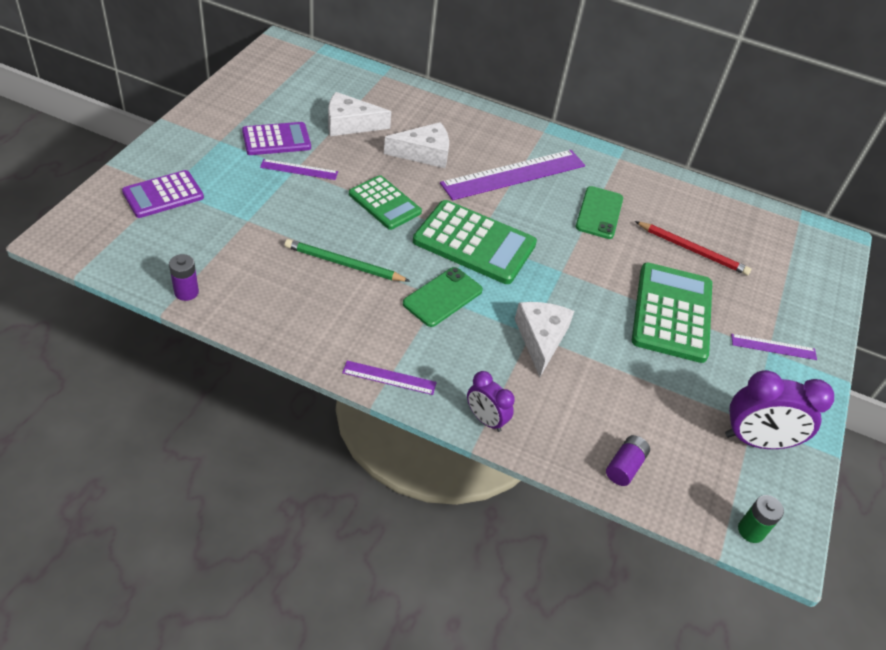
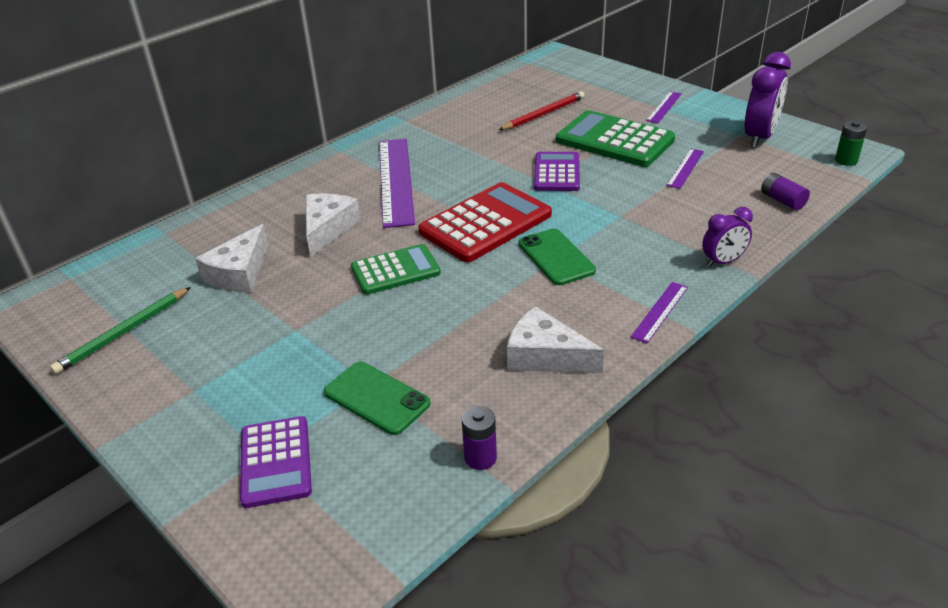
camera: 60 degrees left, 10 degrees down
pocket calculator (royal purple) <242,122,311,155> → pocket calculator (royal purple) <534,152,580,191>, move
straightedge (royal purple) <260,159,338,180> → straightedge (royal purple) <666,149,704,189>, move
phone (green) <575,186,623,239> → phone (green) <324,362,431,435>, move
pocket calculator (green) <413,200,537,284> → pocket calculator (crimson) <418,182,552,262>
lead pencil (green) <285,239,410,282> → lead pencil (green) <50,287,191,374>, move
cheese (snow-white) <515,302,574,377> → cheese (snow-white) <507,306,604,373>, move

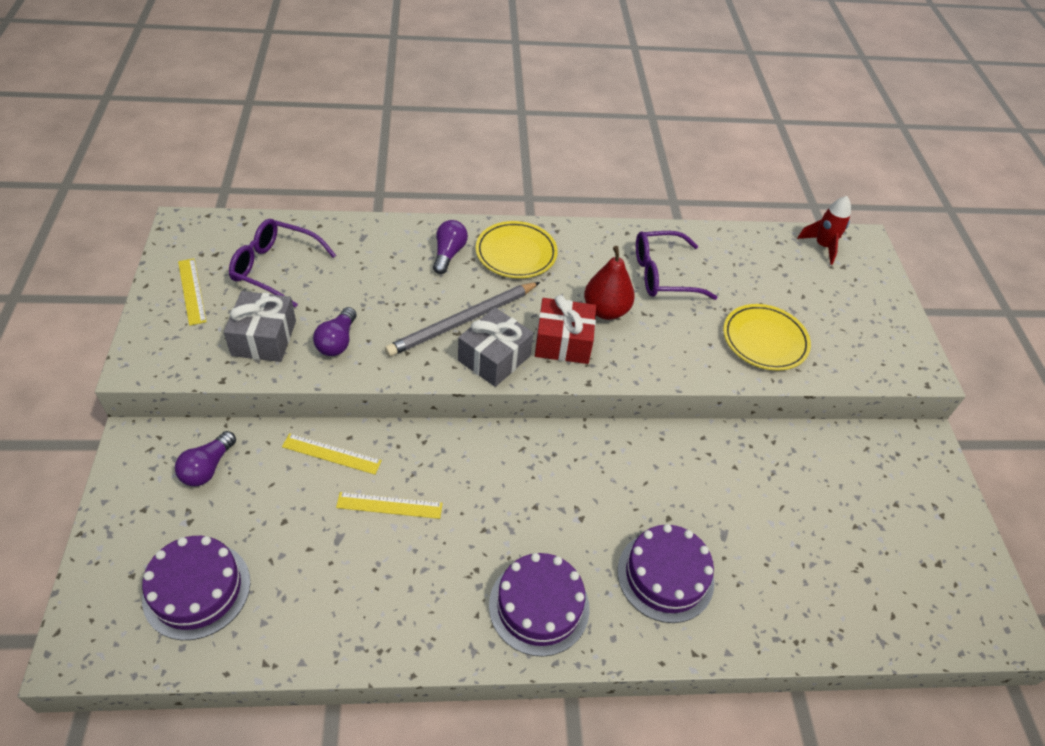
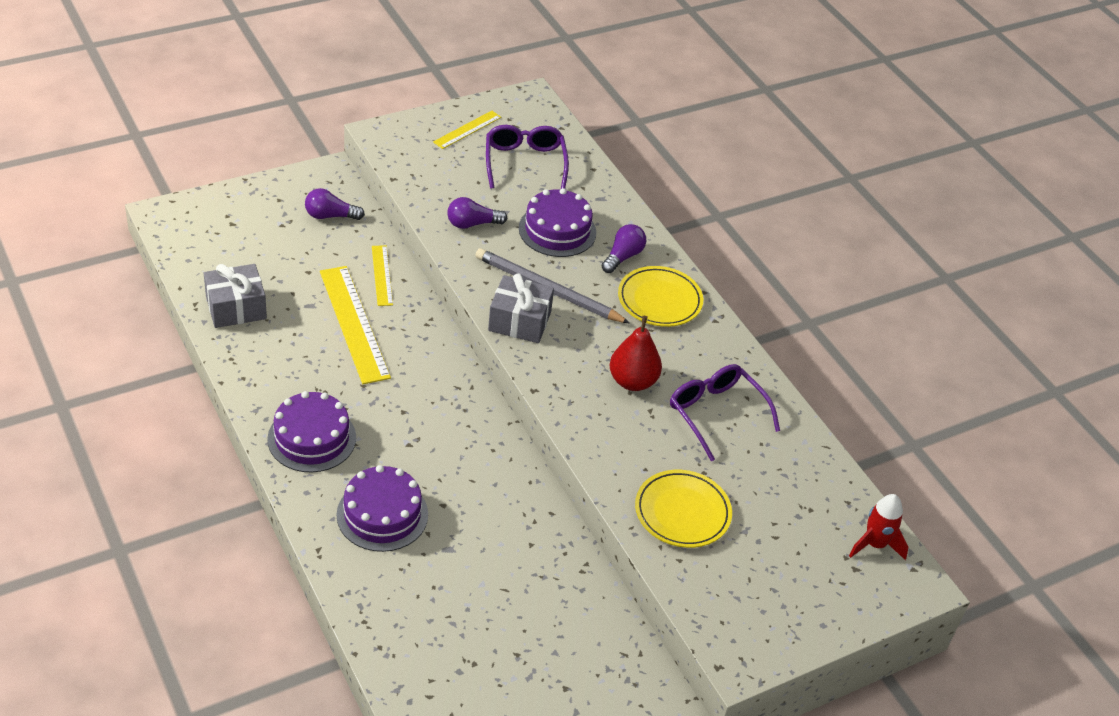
camera: 65 degrees right, 5 degrees down
lightbulb (royal purple) <433,220,468,274> → lightbulb (royal purple) <601,224,646,273>, 45 degrees counterclockwise
wrapped gift (ash-grey) <224,291,296,362> → wrapped gift (ash-grey) <204,264,267,328>, move
wrapped gift (crimson) <535,295,596,364> → -
straightedge (golden) <336,492,443,519> → straightedge (golden) <320,266,391,384>, x1.83
layer cake (royal purple) <142,536,250,640> → layer cake (royal purple) <519,188,596,257>, move

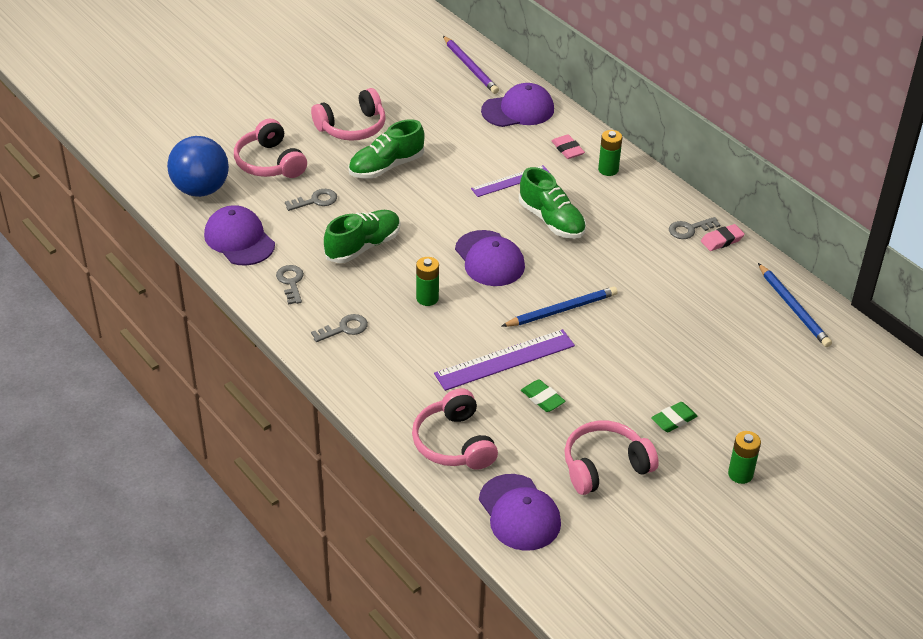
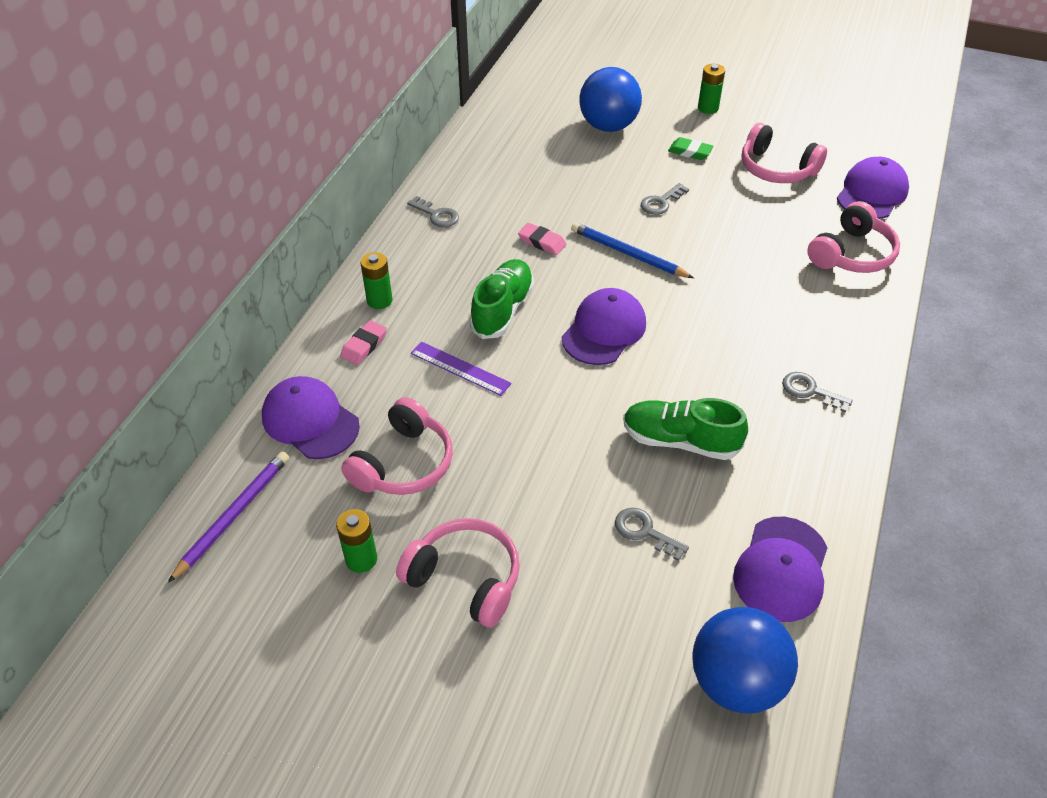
camera: 120 degrees left, 5 degrees up
over-ear headphones (pink) <234,119,307,178> → over-ear headphones (pink) <341,397,453,495>, move
shoe (green) <348,119,425,179> → -
gum eraser (pink) <701,224,745,251> → gum eraser (pink) <518,223,566,255>, move
AA battery (green) <416,257,439,306> → AA battery (green) <336,509,377,573>, move
lead pencil (cobalt) <758,263,832,347> → -
door key (ash-grey) <276,265,304,304> → door key (ash-grey) <641,183,689,215>, move
straightedge (royal purple) <434,329,575,391> → -
gum eraser (green) <521,380,565,412> → -
- → play ball (cobalt) <579,67,642,132>

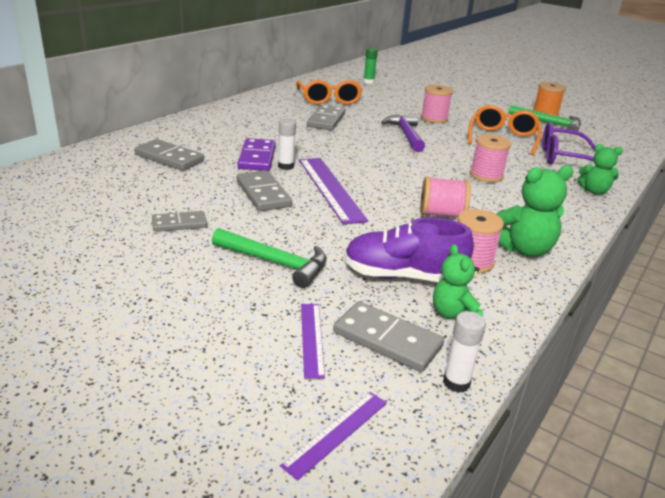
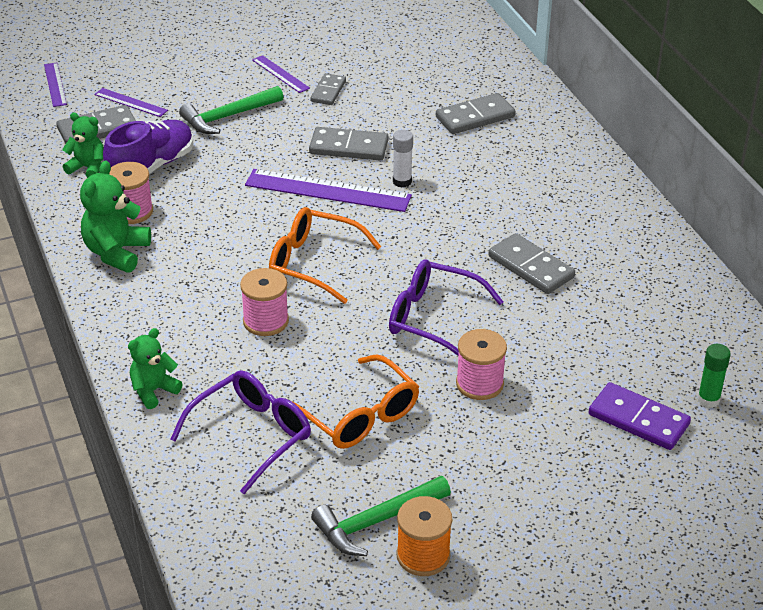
camera: 125 degrees right, 10 degrees up
spectacles (orange-coloured) <296,80,362,105> → spectacles (orange-coloured) <269,207,381,304>, move
hammer (royal purple) <381,114,425,152> → spectacles (royal purple) <389,259,503,356>
domino tile (royal purple) <237,138,276,171> → domino tile (royal purple) <589,382,691,450>, move
spool (pink) <420,176,471,218> → -
glue stick (snow-white) <443,311,486,393> → -
- → straightedge (royal purple) <252,55,310,93>

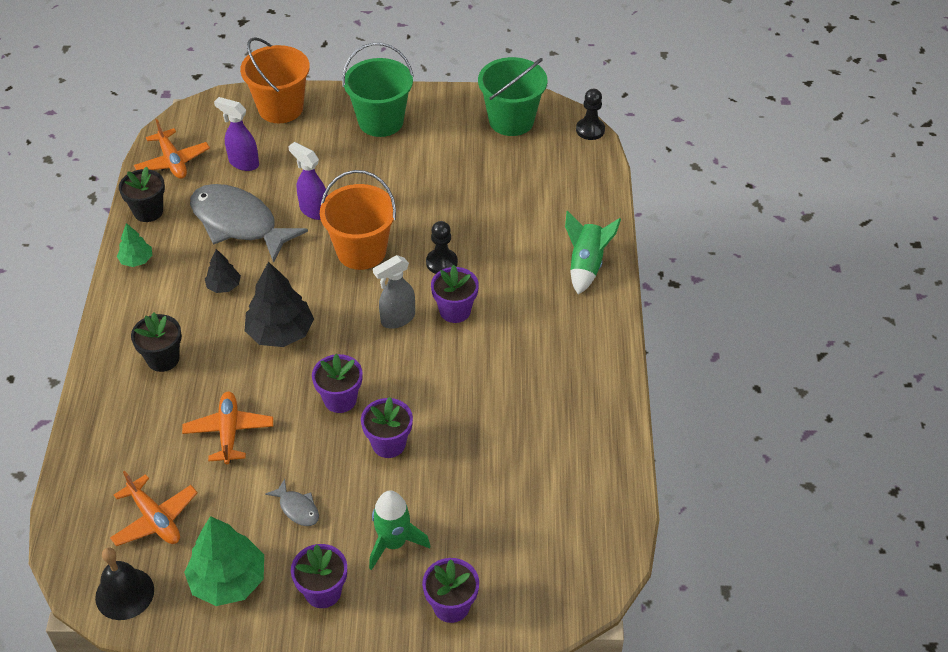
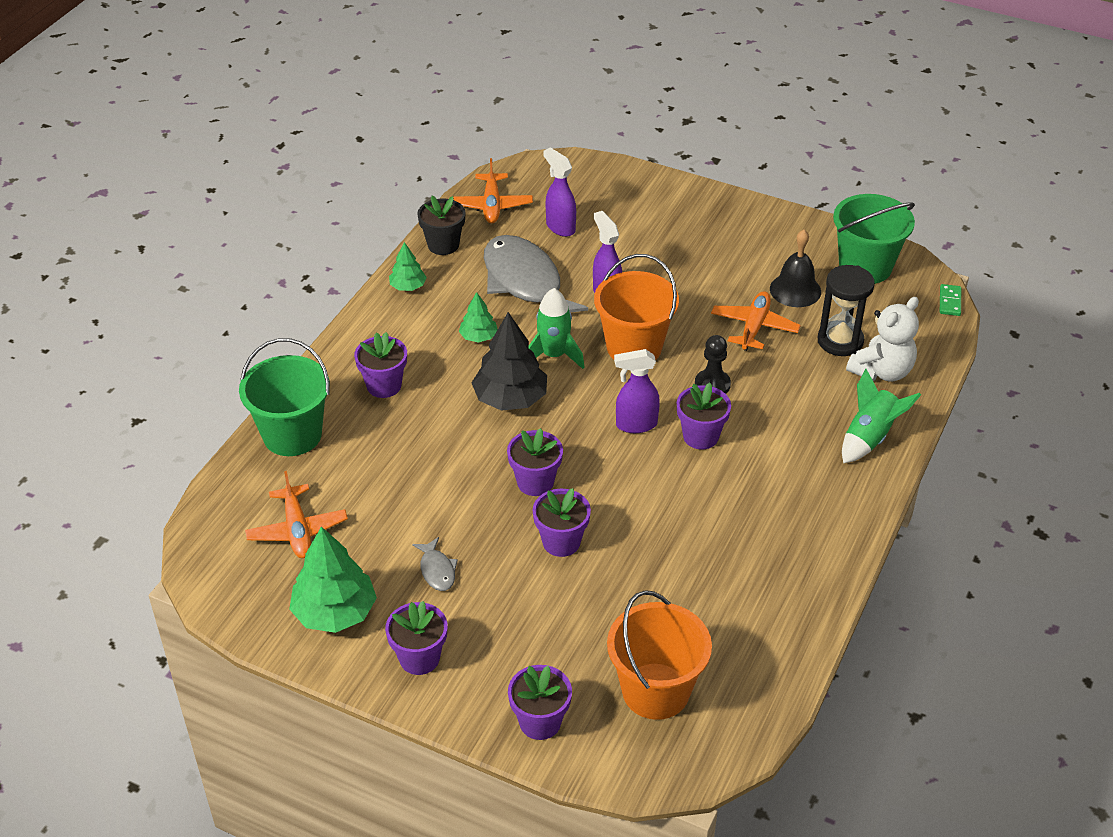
camera: 25 degrees right, 5 degrees down
sand bucket (orange-coloured) <240,37,310,123> → sand bucket (orange-coloured) <607,590,712,720>, move
sand bucket (green) <342,43,414,137> → sand bucket (green) <239,338,330,456>, move
game pawn (jet-black) <576,89,605,140> → domino tile (green) <940,284,961,316>
tree (jet-black) <205,249,241,293> → tree (green) <459,292,498,343>
spray cleaner (ash-grey) <373,255,415,329> → spray cleaner (royal purple) <614,349,660,433>
potted plant (jet-black) <131,312,182,372> → potted plant (royal purple) <354,332,407,398>
aeroplane (orange-coloured) <182,392,273,464> → aeroplane (orange-coloured) <711,291,801,351>, move
spaceship (green) <369,490,430,570> → spaceship (green) <528,288,585,369>, move
hand bell (jet-black) <95,547,154,620> → hand bell (jet-black) <770,230,821,307>, move
- → sandglass (jet-black) <818,265,875,356>
- → teddy (snow-white) <846,297,919,381>

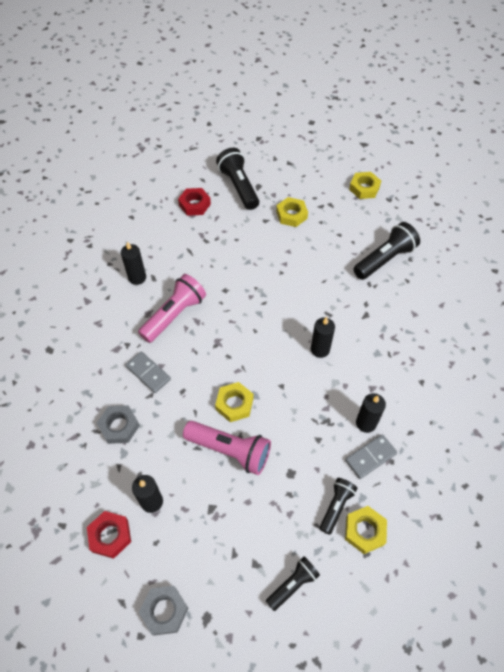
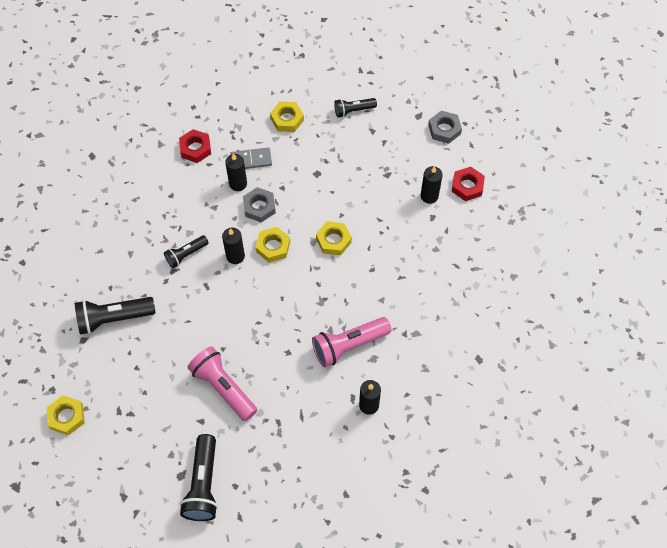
camera: 155 degrees left, 5 degrees up
hex nut (crimson) <178,188,211,216> → hex nut (crimson) <179,129,211,163>, move
hex nut (golden) <276,197,308,227> → hex nut (golden) <255,227,290,263>, move
domino tile (ash-grey) <125,351,171,393> → -
hex nut (ash-grey) <97,405,140,444> → hex nut (ash-grey) <243,187,276,223>, move
torch (pink) <183,421,271,475> → torch (pink) <188,346,257,421>, move
torch (jet-black) <320,478,357,535> → torch (jet-black) <164,235,209,268>, move

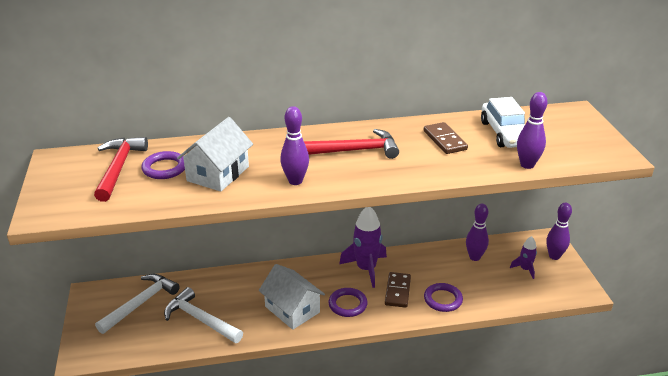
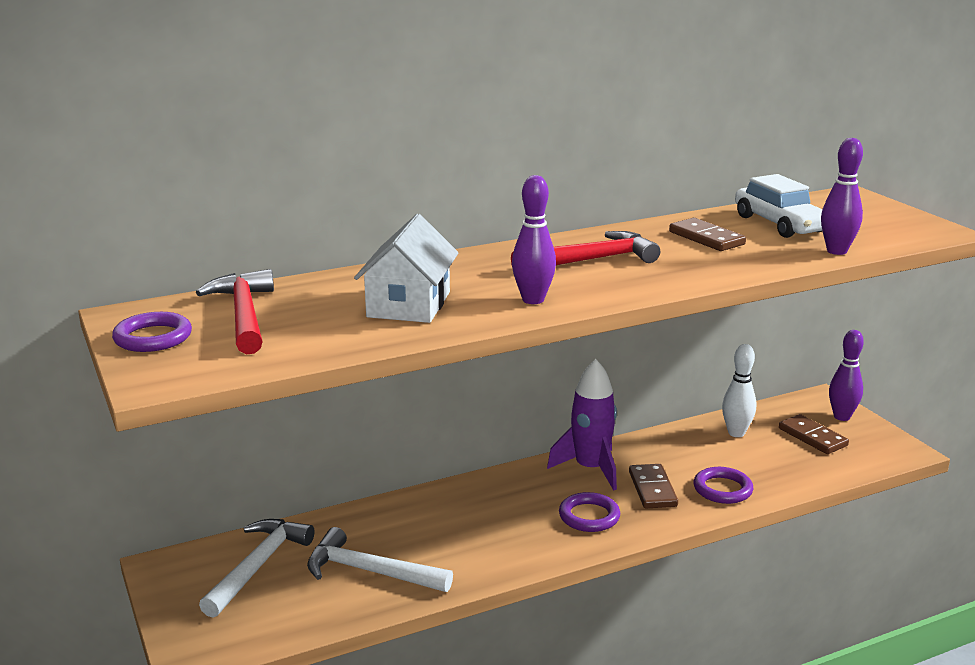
camera: 15 degrees left, 10 degrees down
torus (royal purple) <141,151,185,179> → torus (royal purple) <112,312,192,352>, move
tenpin (royal purple) <466,204,489,261> → tenpin (snow-white) <722,344,756,437>
spaceship (royal purple) <510,236,537,279> → domino tile (dark brown) <779,414,849,454>
house (snow-white) <259,264,325,330> → -

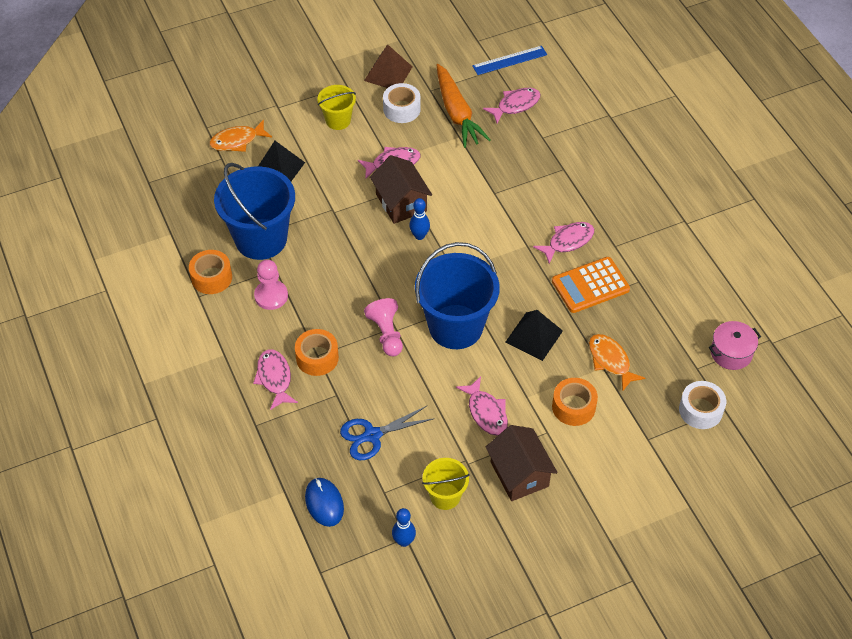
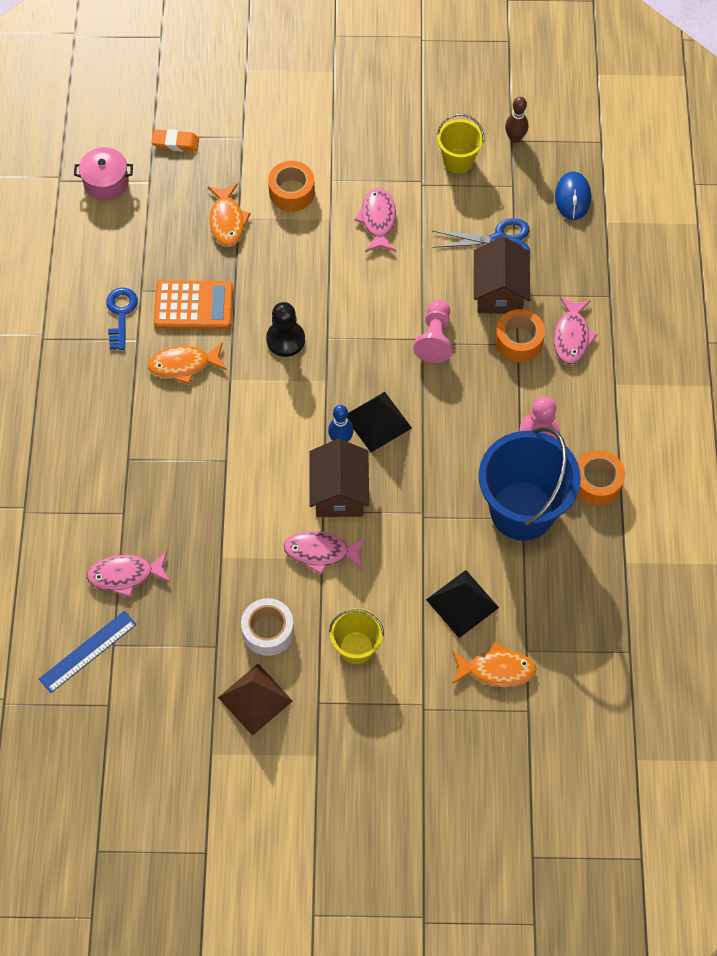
camera: 155 degrees left, 10 degrees up
straightedge (cobalt) <472,46,547,75> → straightedge (cobalt) <39,611,137,693>, 45 degrees counterclockwise
carrot (orange-coloured) <437,64,491,148> → -
toy fish (pink) <533,222,594,264> → toy fish (orange-coloured) <148,342,227,384>
sand bucket (cobalt) <415,242,500,349> → -
pyramid shape (jet-black) <506,310,563,361> → pyramid shape (jet-black) <347,392,412,452>, move
roll of tape (snow-white) <679,381,726,429> → gum eraser (orange-coloured) <152,129,199,152>
house (dark brown) <486,425,558,501> → house (dark brown) <474,237,530,314>, move
tenpin (cobalt) <392,508,416,547> → tenpin (dark brown) <505,97,528,143>
- → door key (cobalt) <106,288,138,350>
- → game pawn (jet-black) <266,302,305,357>

